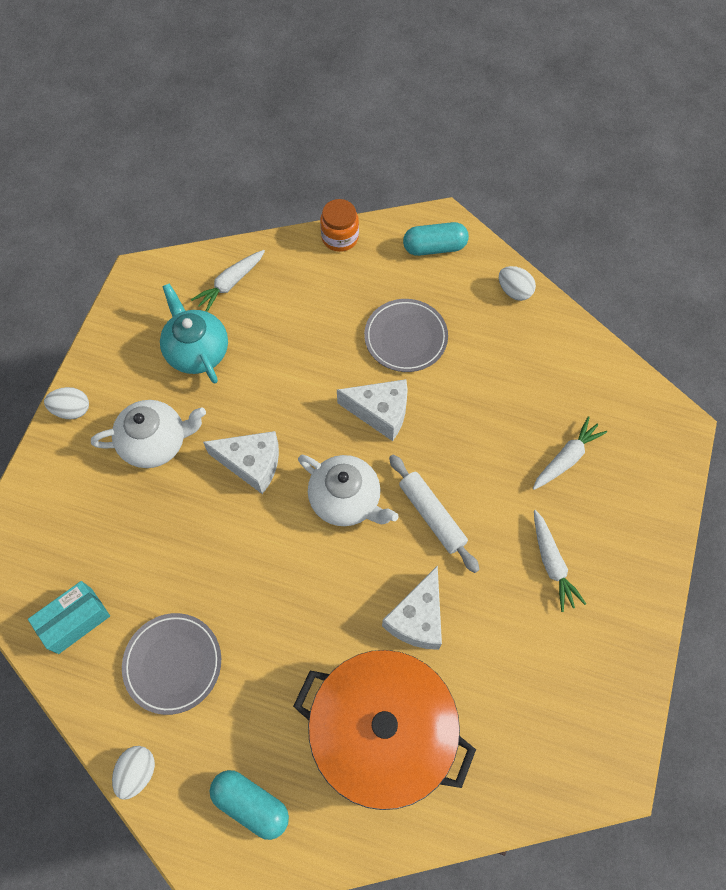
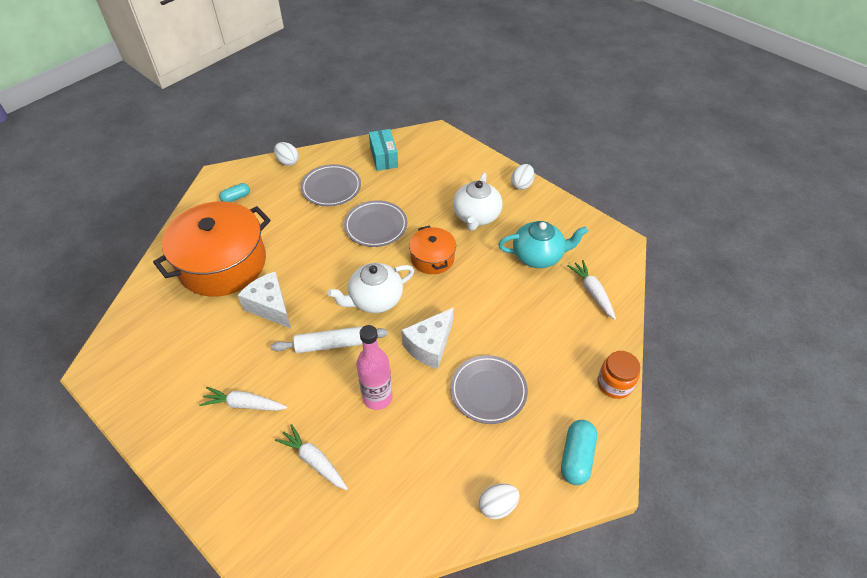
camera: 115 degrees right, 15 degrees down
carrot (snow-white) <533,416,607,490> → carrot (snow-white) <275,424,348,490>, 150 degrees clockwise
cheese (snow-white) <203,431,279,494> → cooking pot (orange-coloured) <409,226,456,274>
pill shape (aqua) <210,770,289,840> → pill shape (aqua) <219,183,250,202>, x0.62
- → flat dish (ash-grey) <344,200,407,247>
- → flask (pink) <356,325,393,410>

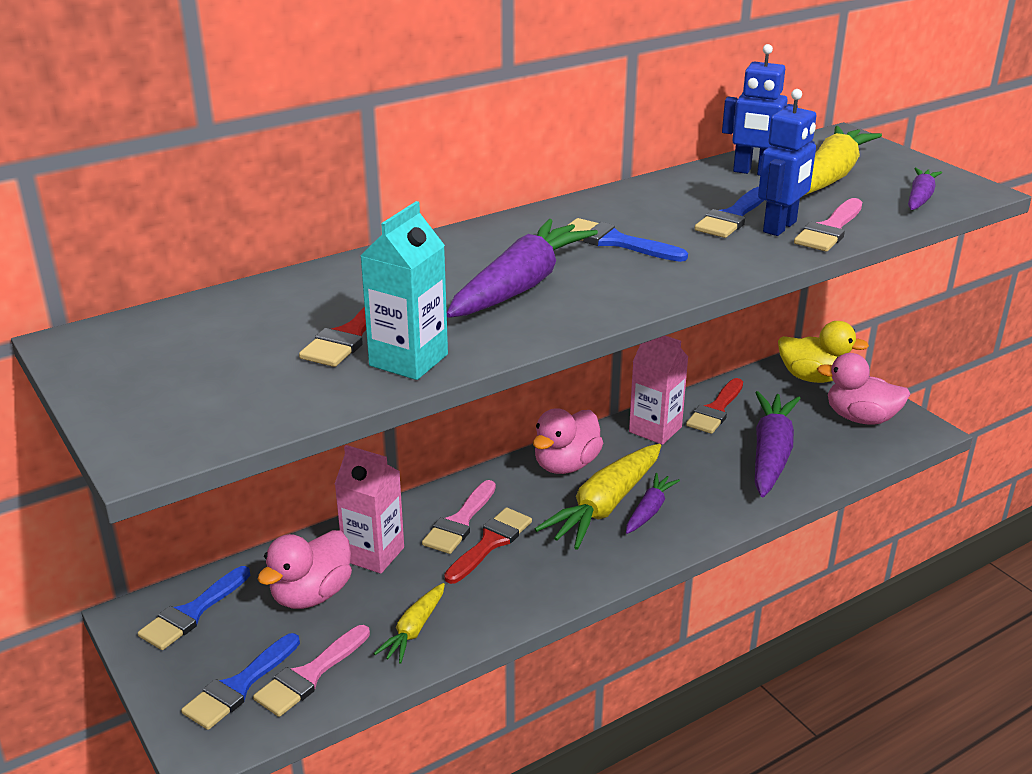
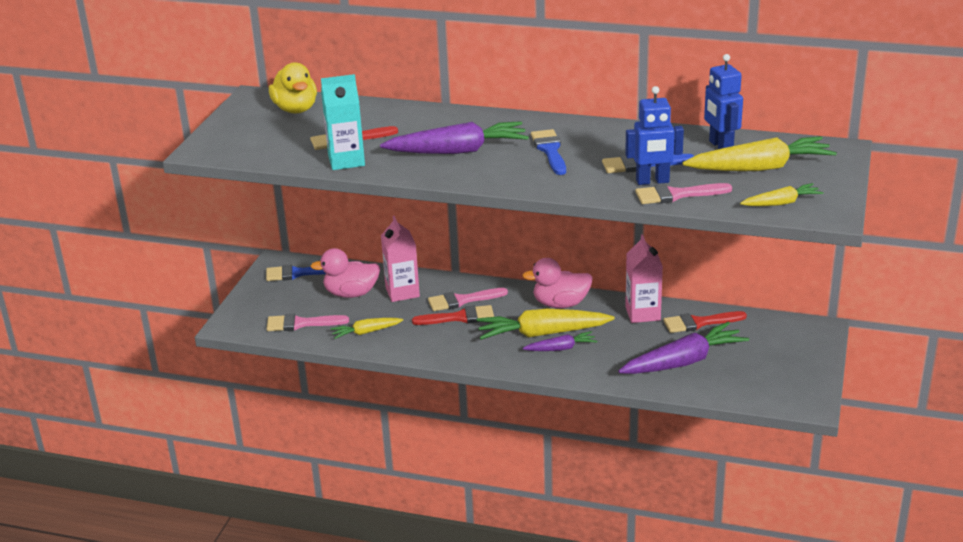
camera: 50 degrees right, 0 degrees up
carrot (royal purple) <908,168,942,210> → carrot (golden) <740,183,824,206>
duck (golden) <778,321,869,383> → duck (golden) <269,62,317,113>, move
duck (pink) <817,353,910,424> → -
paint brush (cobalt) <181,633,300,730> → -

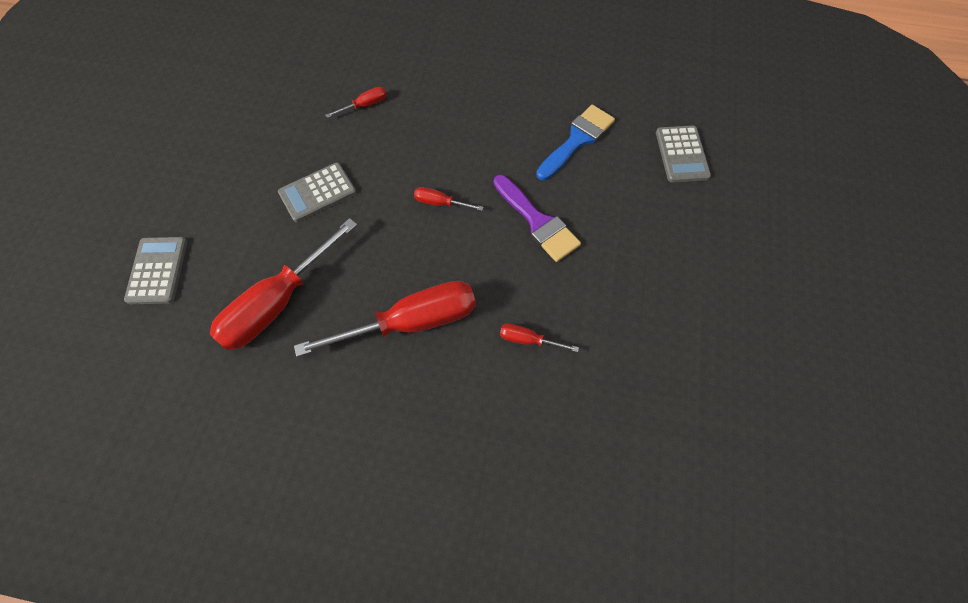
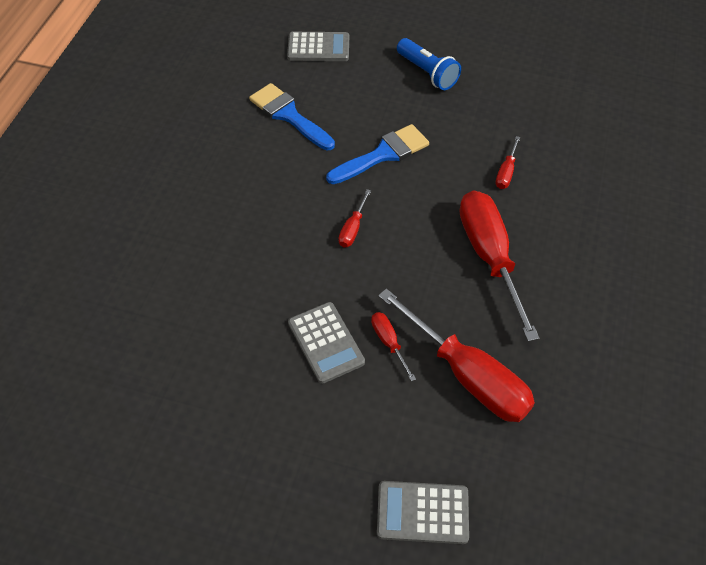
camera: 85 degrees left, 10 degrees down
flat screwdriver (crimson) <326,87,387,118> → flat screwdriver (crimson) <371,312,416,382>, move
paint brush (royal purple) <493,175,581,262> → paint brush (cobalt) <326,124,429,184>
- → torch (cobalt) <397,38,461,90>

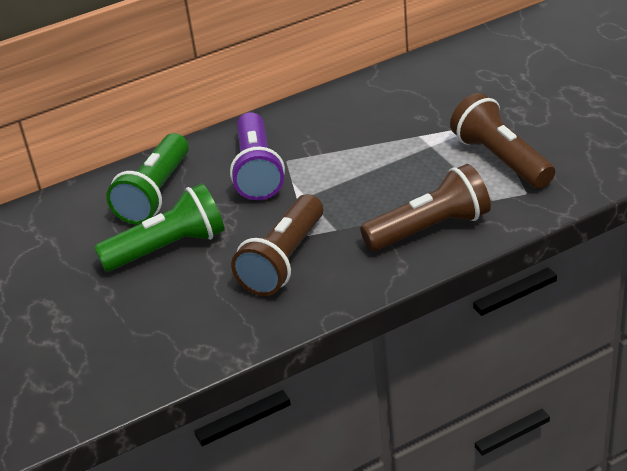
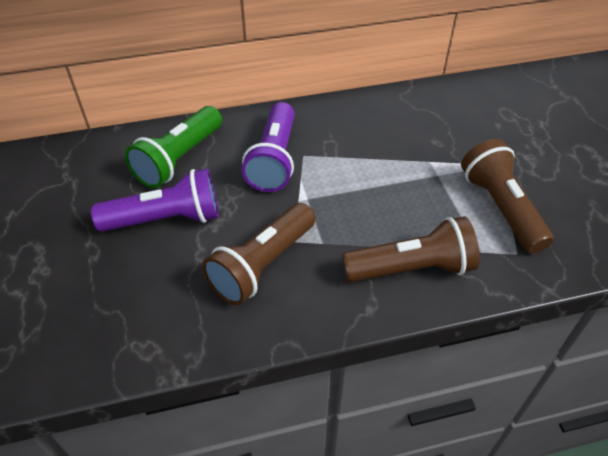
camera: 10 degrees right, 10 degrees up
torch (green) <94,183,224,272> → torch (royal purple) <91,168,219,232>

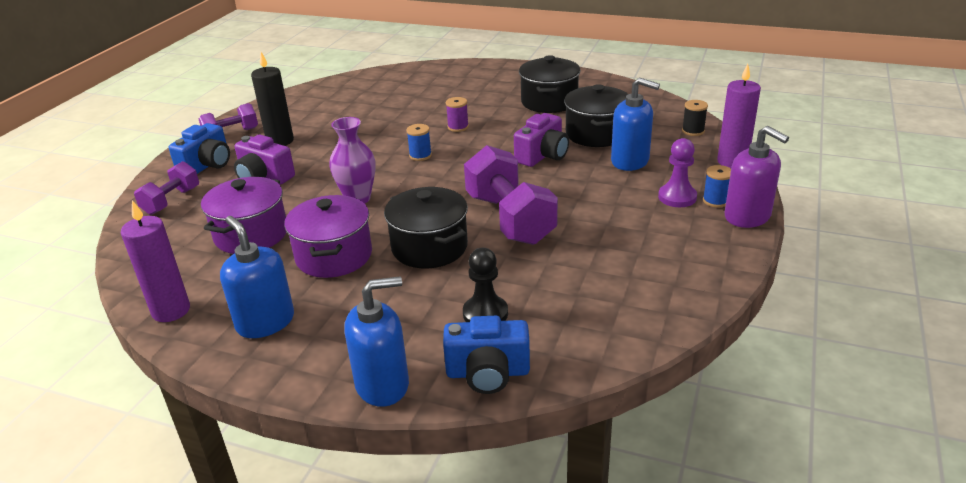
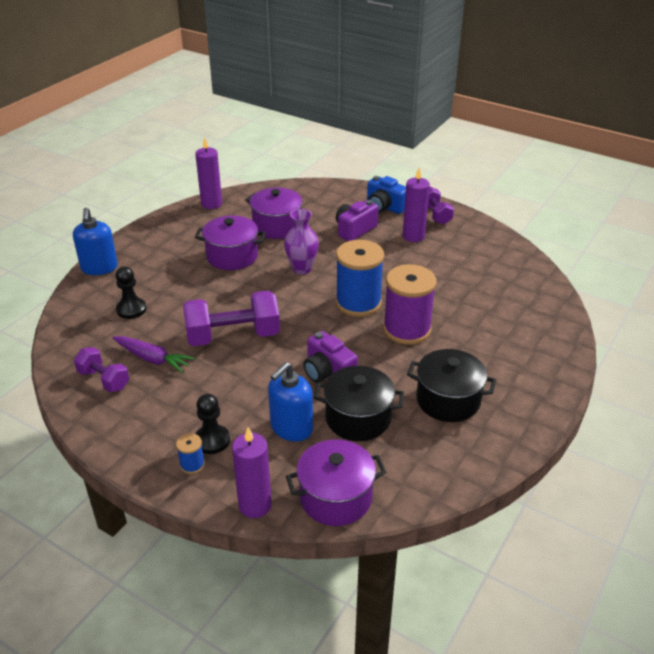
camera: 100 degrees right, 5 degrees up
pillar candle (jet-black) <251,52,294,146> → pillar candle (royal purple) <403,167,430,242>
spool (royal purple) <446,97,469,132> → spool (royal purple) <383,264,437,345>, x2.32
spool (jet-black) <682,100,708,136> → cooking pot (royal purple) <286,439,386,526>
spool (cobalt) <406,124,432,161> → spool (cobalt) <336,240,384,317>, x2.32
soap dispenser (royal purple) <724,126,789,228> → -
game pawn (royal purple) <658,138,697,207> → game pawn (jet-black) <195,394,230,454>
hand weight (royal purple) <134,161,199,215> → hand weight (royal purple) <74,347,129,392>, move
cooking pot (jet-black) <384,187,468,268> → -
soap dispenser (cobalt) <220,216,294,338> → -
camera (cobalt) <443,316,530,394> → -
- → carrot (royal purple) <112,336,195,373>

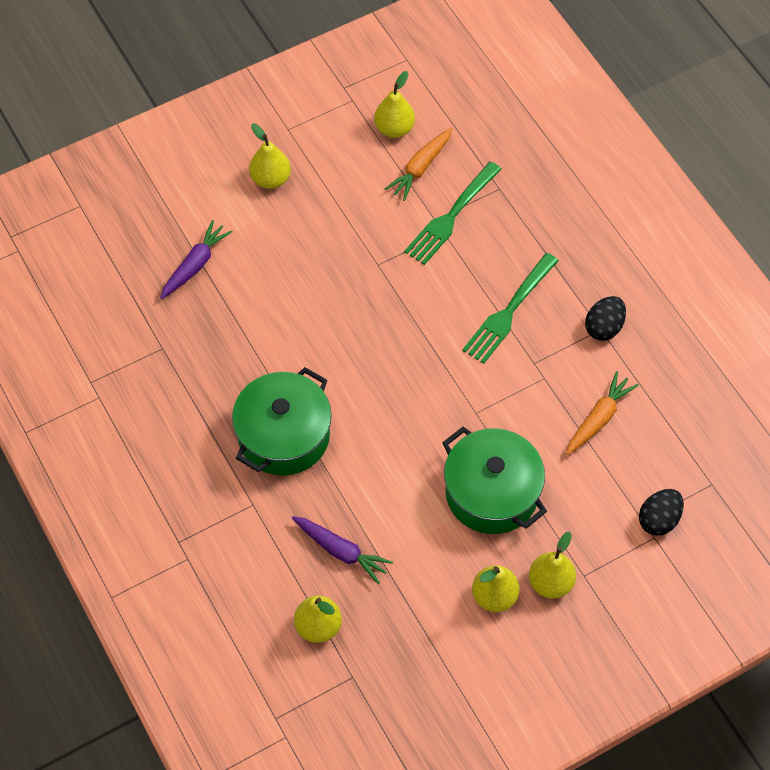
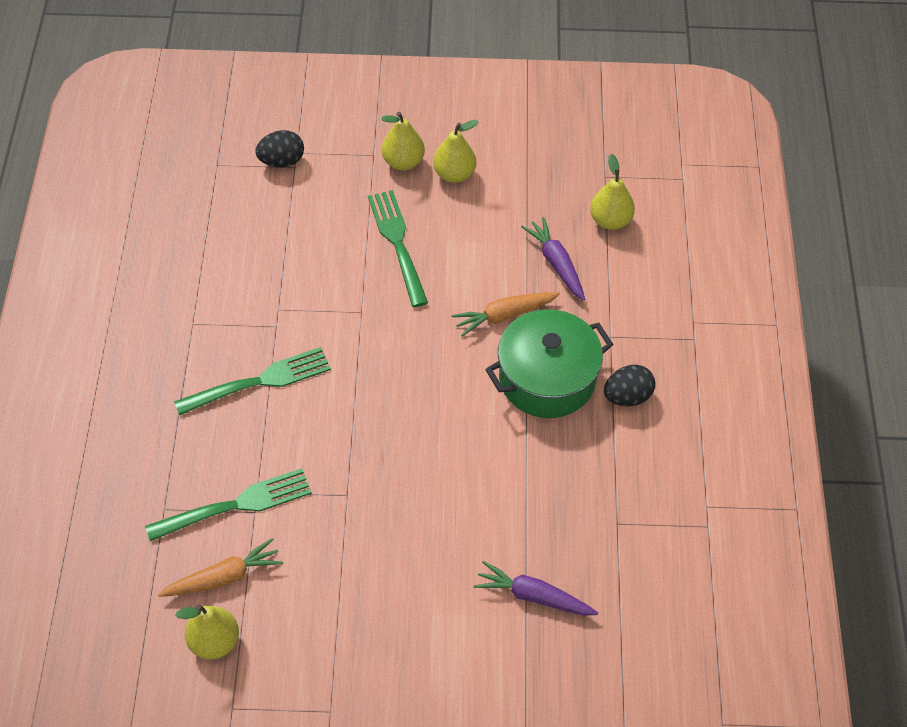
camera: 150 degrees left, 5 degrees down
toy pear (golden) <249,124,291,189> → -
carrot (royal purple) <160,220,233,299> → carrot (royal purple) <474,561,598,616>, 45 degrees clockwise
toy egg (jet-black) <585,296,626,341> → toy egg (jet-black) <604,365,656,406>, move
carrot (orange-coloured) <566,371,638,455> → carrot (orange-coloured) <452,292,560,337>, move
cooking pot (green) <442,427,547,534> → table fork (green) <368,190,428,307>

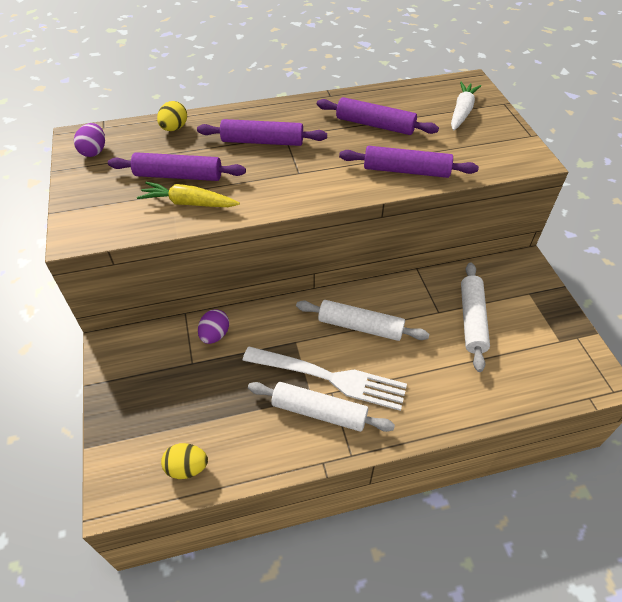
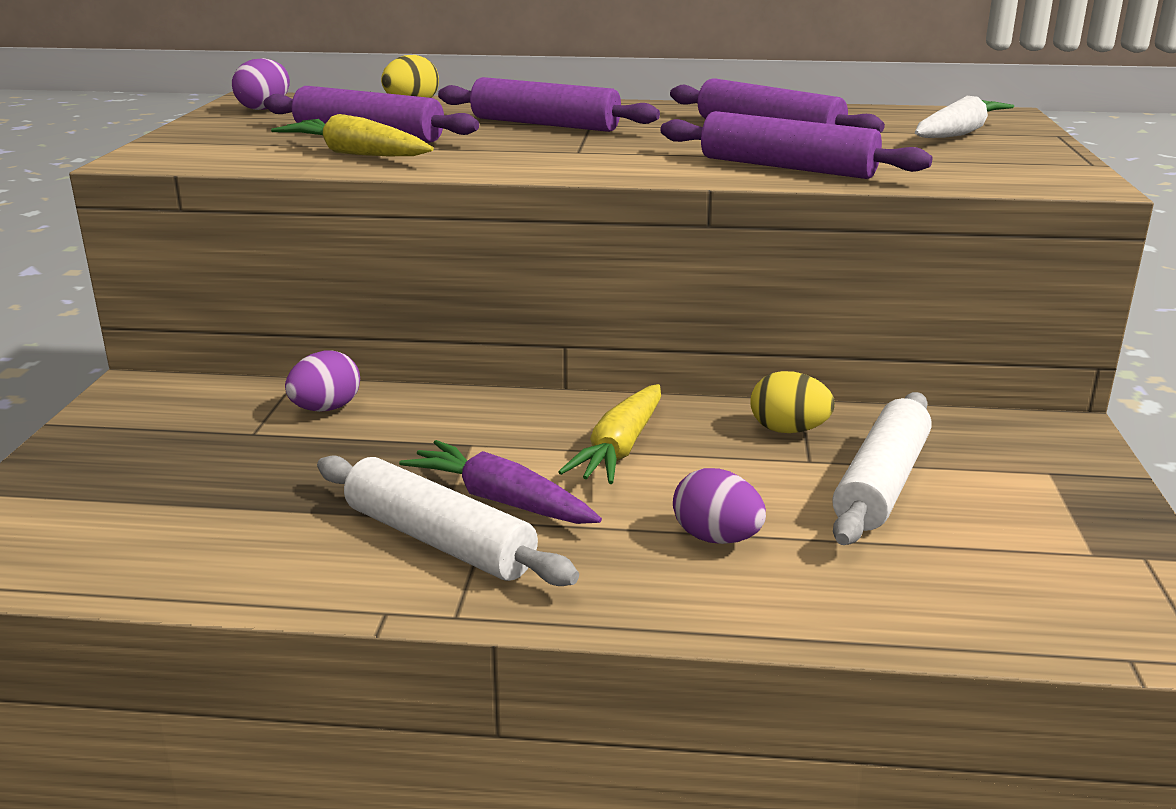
camera: 20 degrees right, 25 degrees down
dough roller (snow-white) <296,300,429,341> → carrot (golden) <558,384,661,484>
table fork (snow-white) <242,346,407,411> → carrot (royal purple) <399,440,602,524>
toy egg (golden) <161,443,208,479> → toy egg (golden) <750,371,835,433>, move
- → toy egg (royal purple) <673,468,766,544>

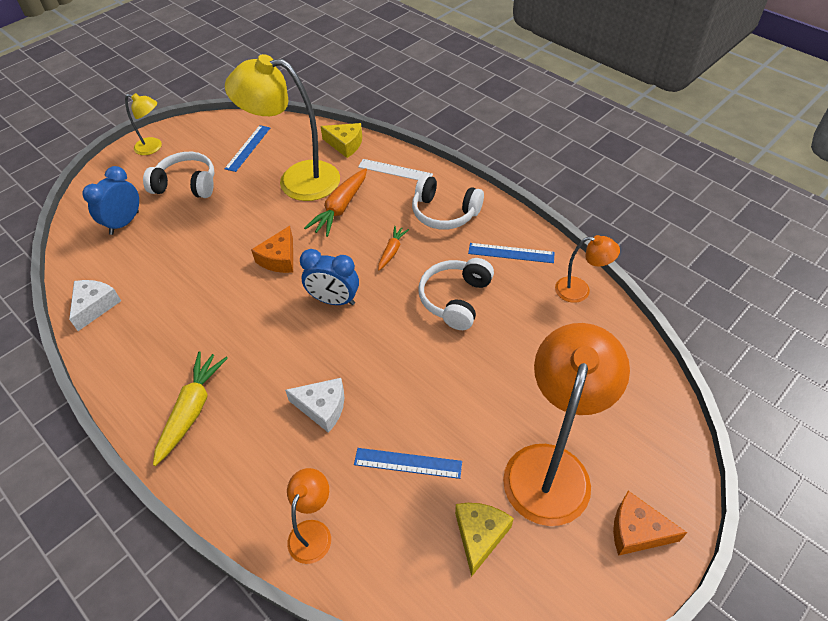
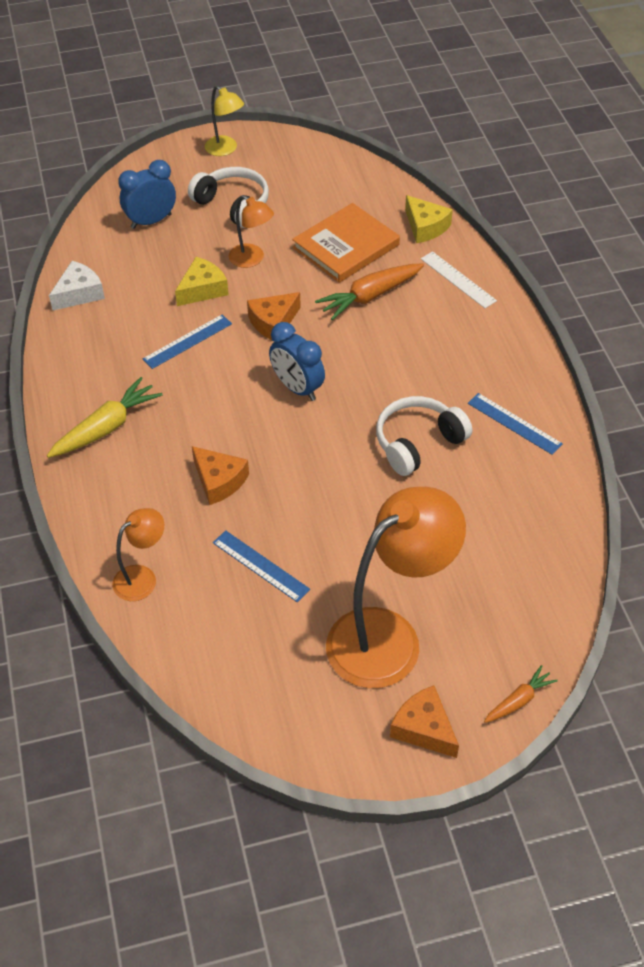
camera: 30 degrees right, 0 degrees up
reading lamp (golden) <225,54,340,201> → book (orange-coloured) <292,203,400,283>
straightedge (cobalt) <224,125,270,172> → straightedge (cobalt) <143,315,232,369>, move
over-ear headphones (snow-white) <412,175,484,230> → -
carrot (orange-coloured) <378,226,409,270> → carrot (orange-coloured) <484,665,558,723>, move
reading lamp (orange-coloured) <555,235,620,303> → reading lamp (orange-coloured) <229,195,274,268>, move
cheese (snow-white) <285,378,344,433> → cheese (orange-coloured) <192,446,249,505>
cheese (golden) <455,503,514,577> → cheese (golden) <175,257,229,306>, move

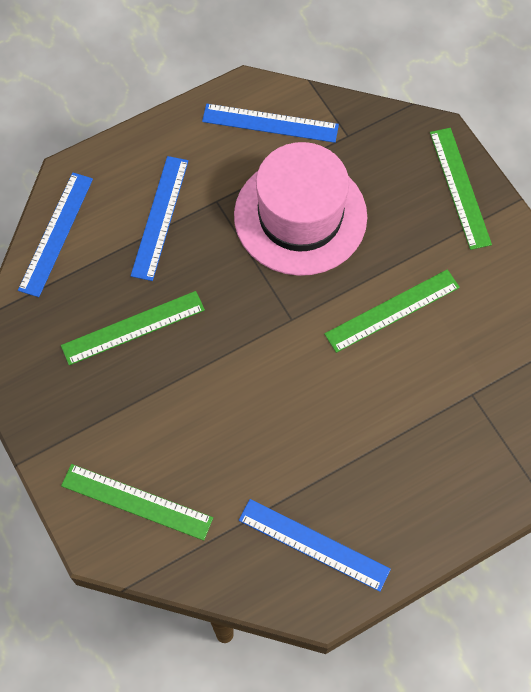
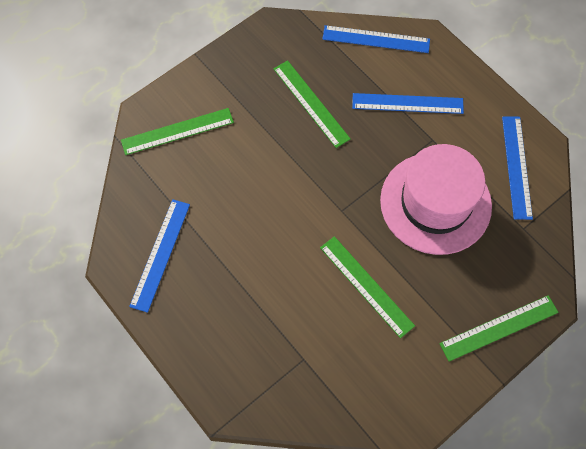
camera: 80 degrees right, 0 degrees up
straightedge (green) <61,464,213,541> → straightedge (green) <121,108,234,155>, 60 degrees clockwise

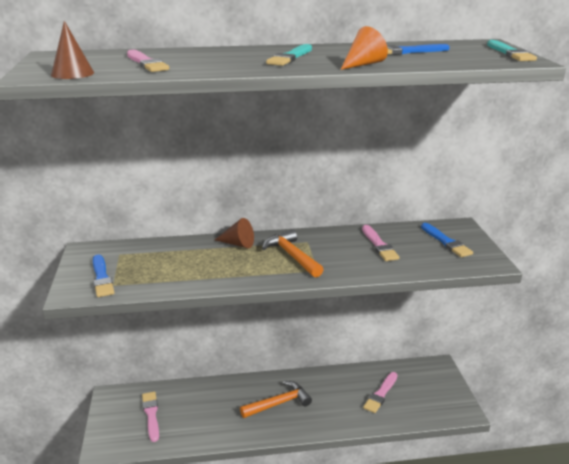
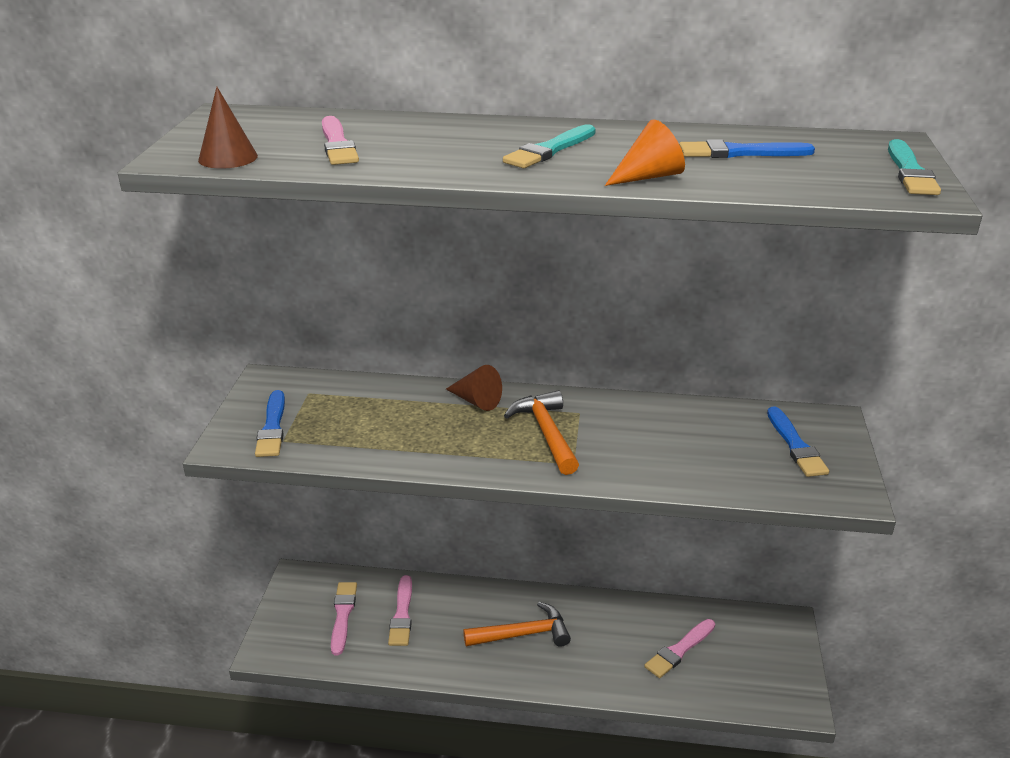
camera: 15 degrees right, 5 degrees up
paint brush (pink) <362,225,400,261> → paint brush (pink) <388,575,412,646>, move

